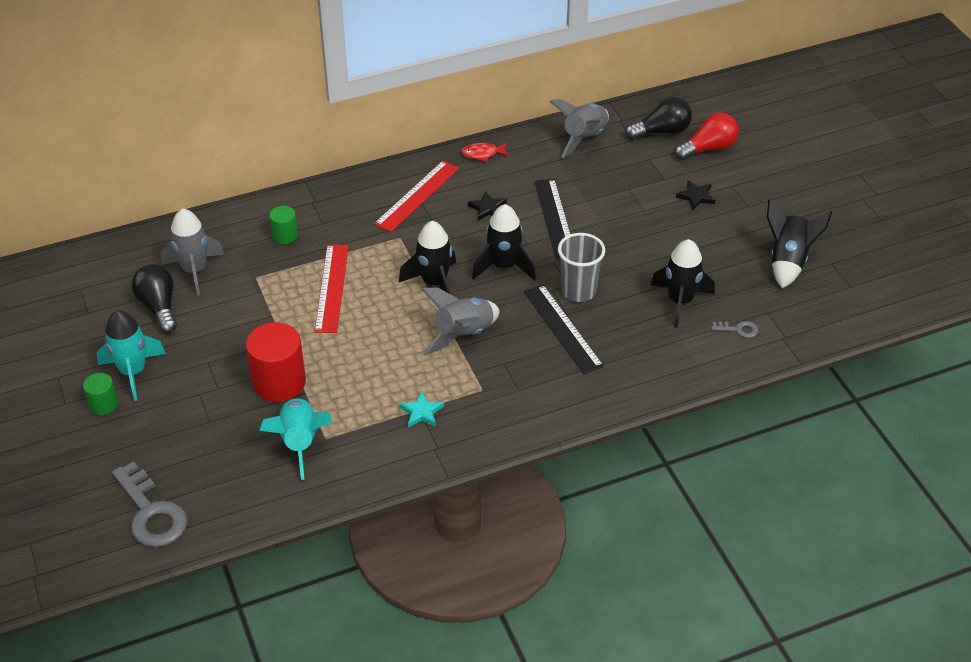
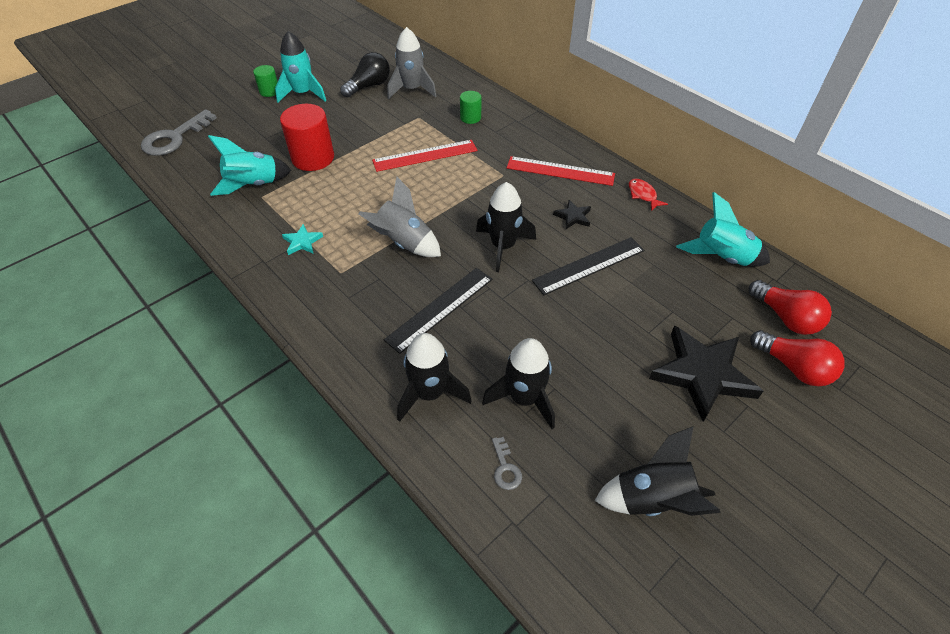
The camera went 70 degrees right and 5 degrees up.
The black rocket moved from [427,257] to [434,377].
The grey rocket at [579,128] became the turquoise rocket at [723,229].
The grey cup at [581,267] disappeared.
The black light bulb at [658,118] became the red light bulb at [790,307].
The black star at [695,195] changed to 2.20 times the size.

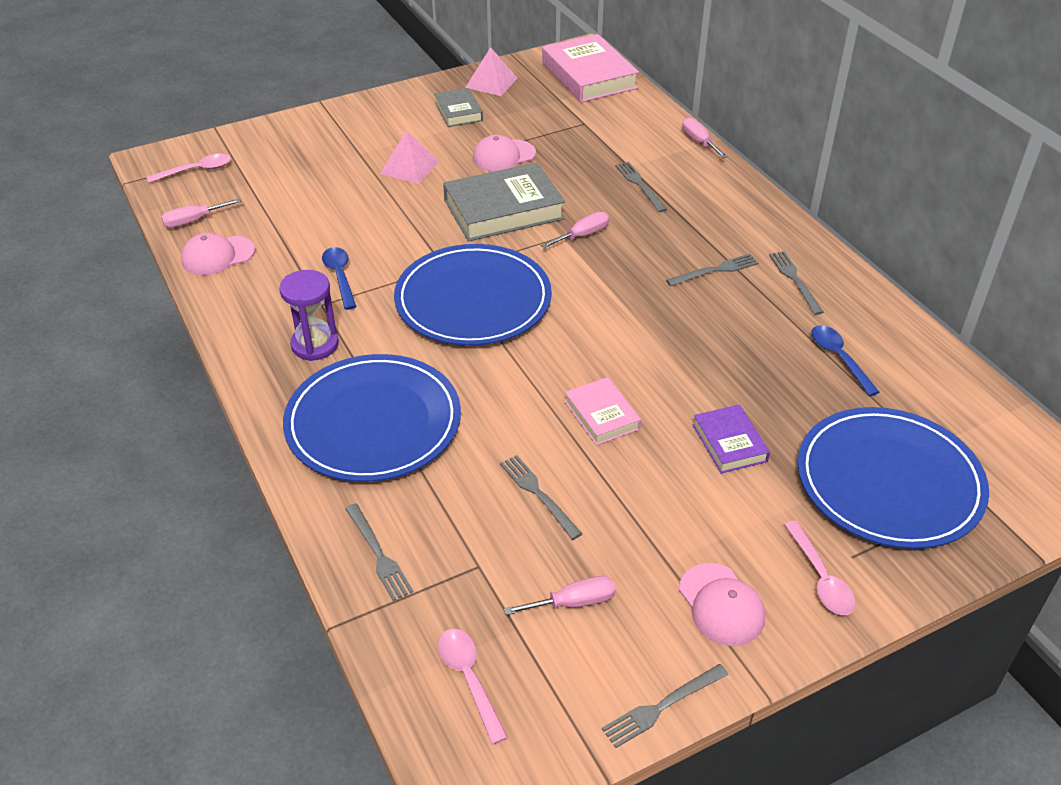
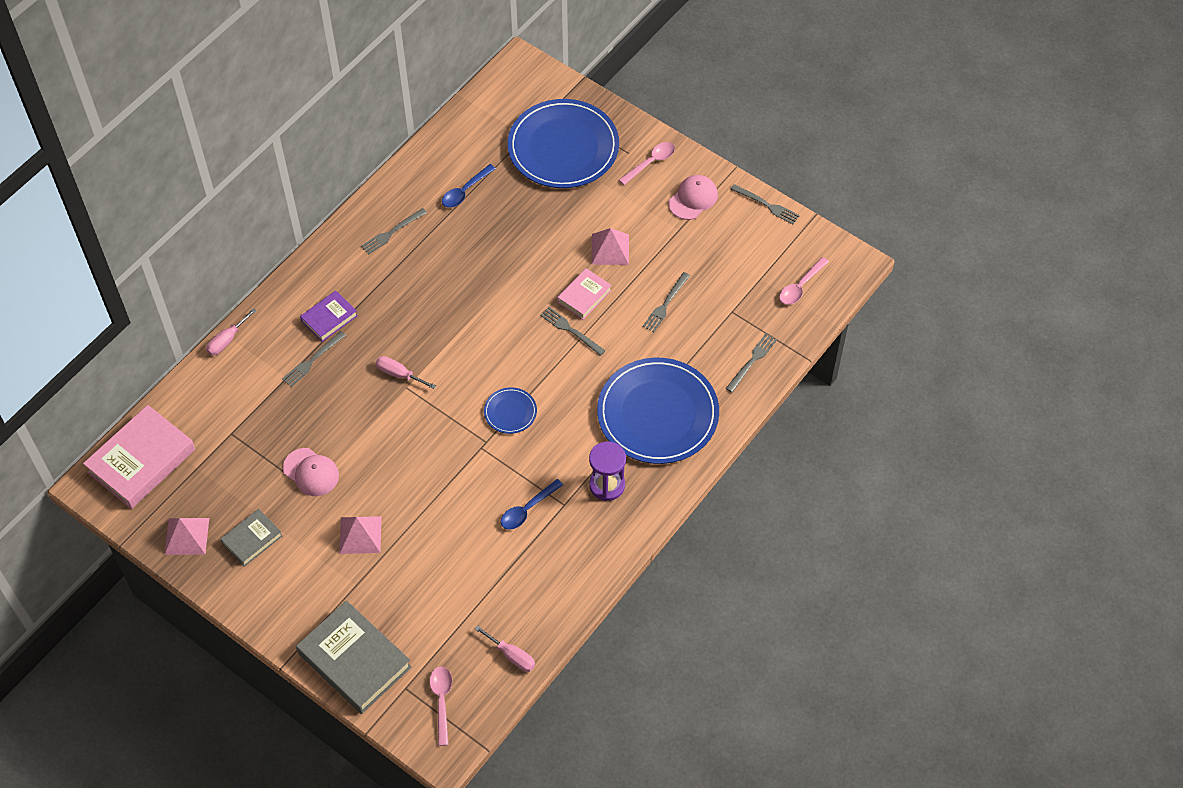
The camera went 115 degrees left and 15 degrees up.
The pink spoon at [189,168] turned 45 degrees clockwise.
The pink cap at [218,254] disappeared.
The blue plate at [473,295] changed to 0.44 times the size.
The grey book moved from [504,201] to [354,657].
The pink screwdriver at [560,595] disappeared.
The grey fork moved from [712,270] to [572,331].
The purple book moved from [731,438] to [329,316].
The pink pyramid at [610,246] appeared.

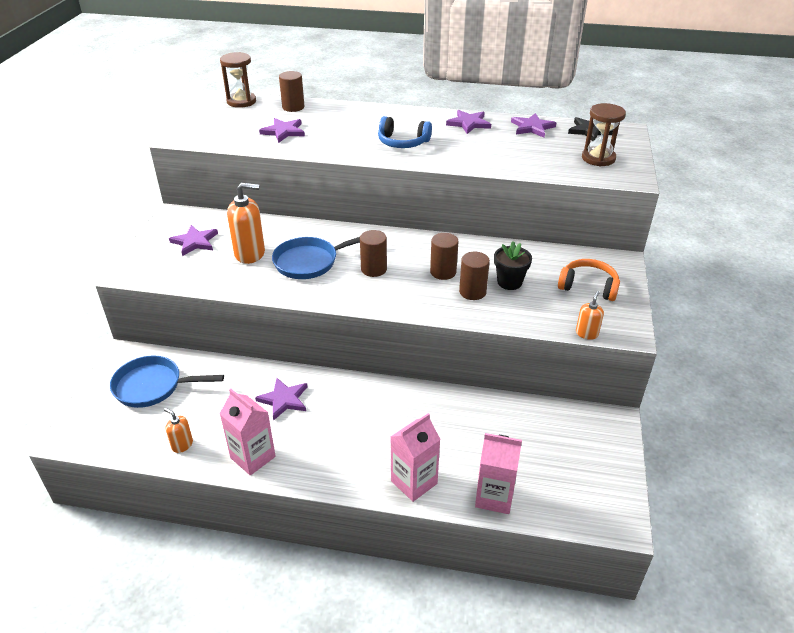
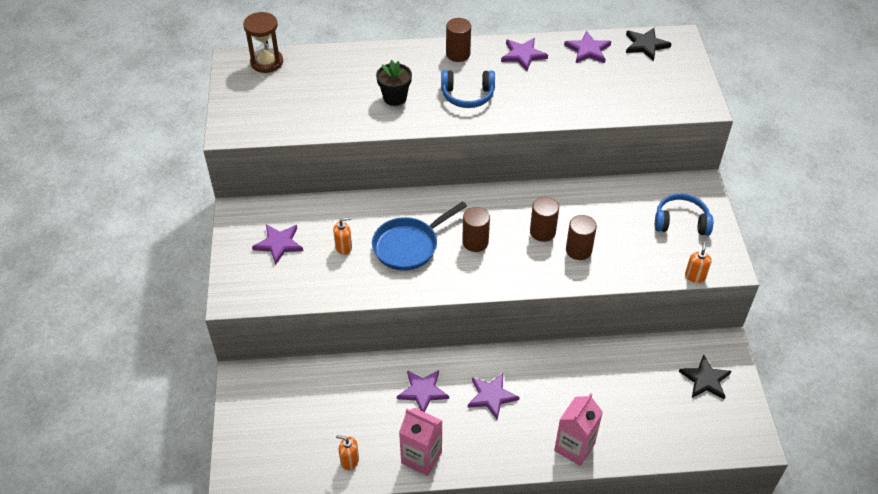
The camera went 15 degrees left and 10 degrees up.
The blue pan at [167,382] disappeared.
The orange soap dispenser at [246,223] changed to 0.52 times the size.
The purple star moved from [282,130] to [494,396].
The brown cylinder moved from [291,91] to [458,40].
The pink carton at [498,473] disappeared.
The black flower pot moved from [513,265] to [394,83].
The orange headphones at [589,280] became the blue headphones at [684,214].
The brown hourglass at [604,135] disappeared.
The black star at [705,376] appeared.

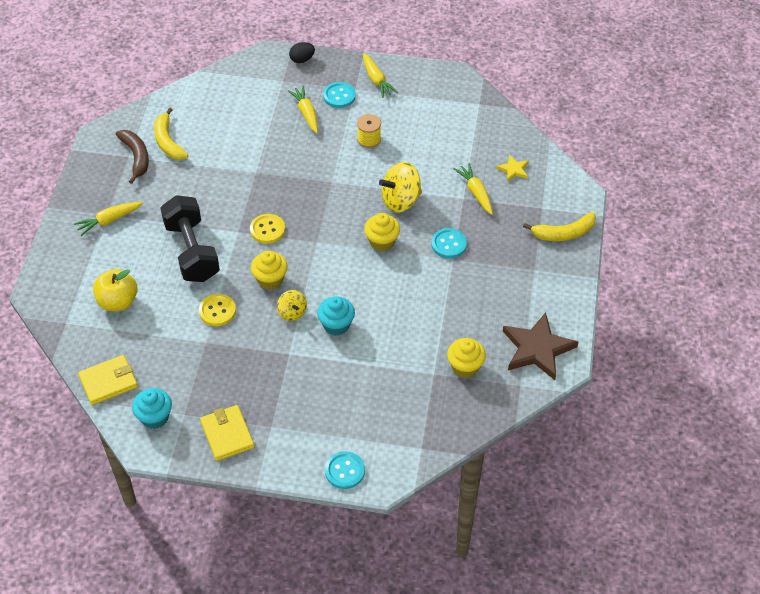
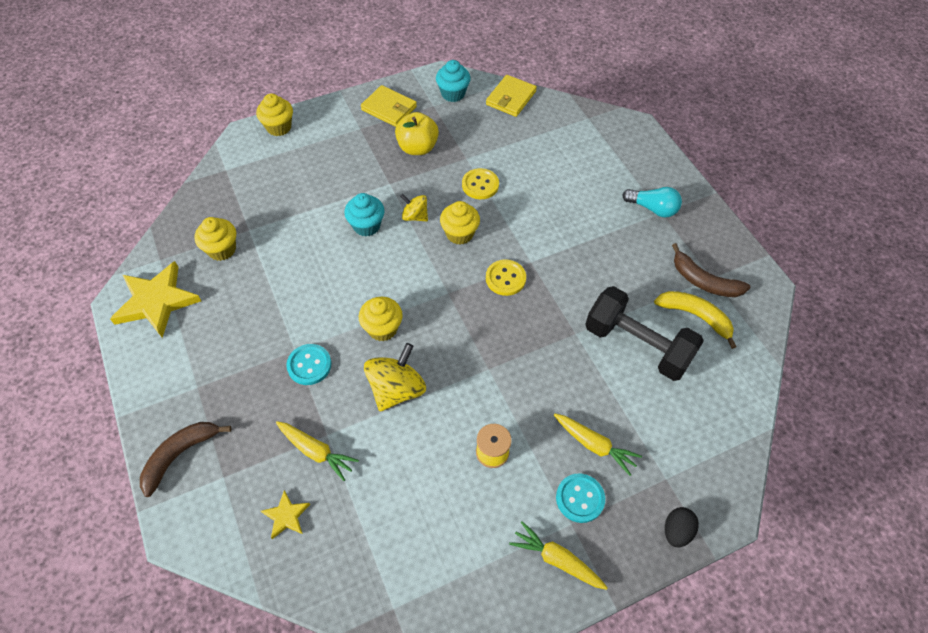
The camera went 145 degrees right and 5 degrees up.
The yellow carrot at [108,219] was replaced by the turquoise light bulb at [652,202].
The yellow apple moved from [115,290] to [417,133].
The black dumbbell moved from [190,238] to [644,333].
The turquoise button at [345,470] was replaced by the yellow cupcake at [274,114].
The brown star at [540,346] became the yellow star at [155,299].
The yellow banana at [559,226] became the brown banana at [185,459].

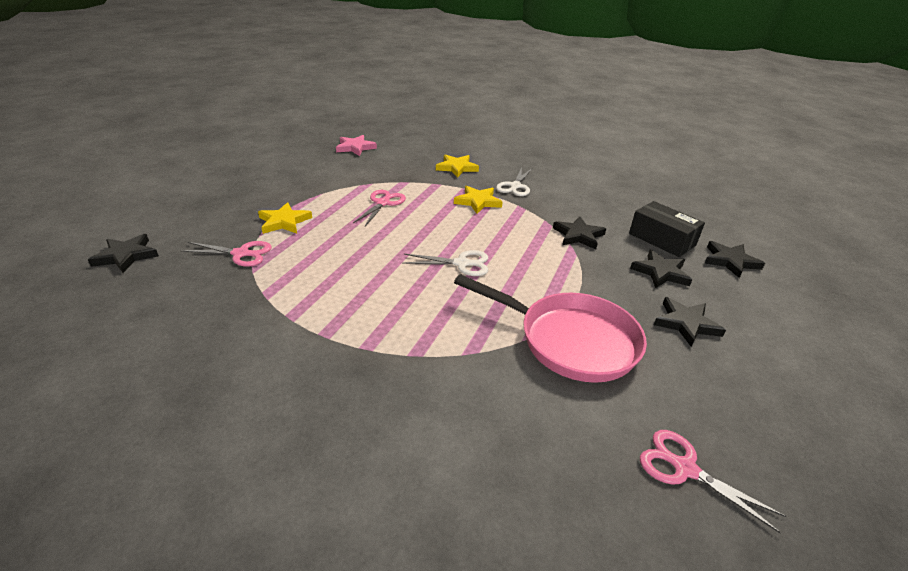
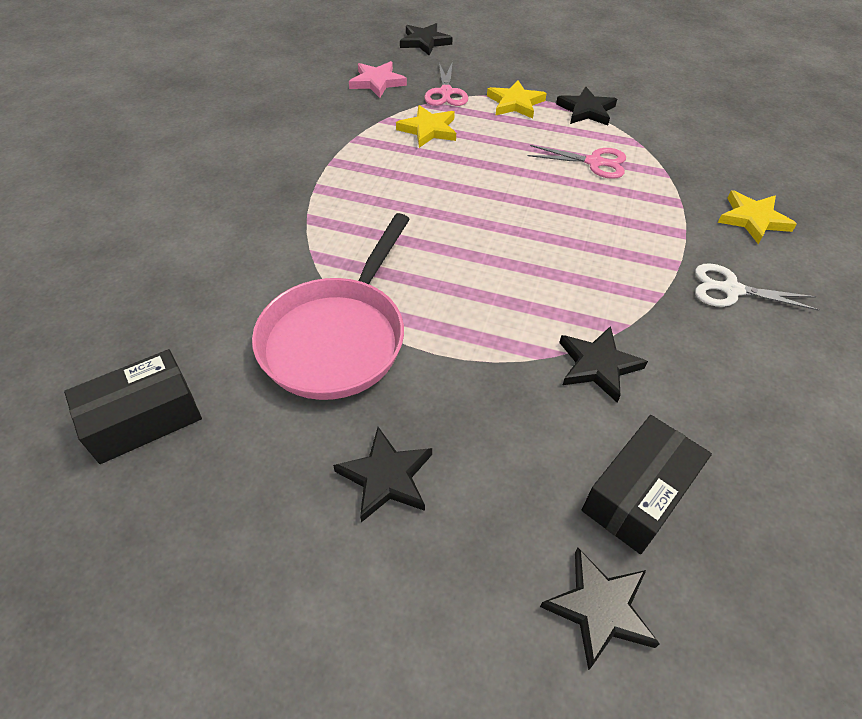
The camera went 85 degrees right and 15 degrees up.
The pink star moved from [356,145] to [378,79].
The white scissors at [445,263] disappeared.
The yellow star moved from [478,199] to [426,126].
The black star moved from [661,269] to [586,106].
The pink scissors at [713,482] was replaced by the black box at [133,406].

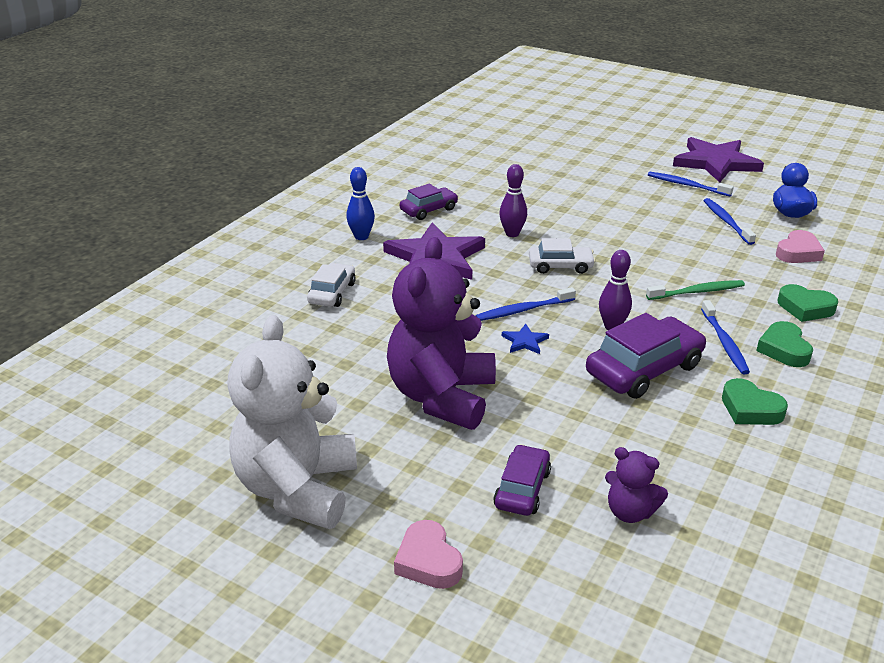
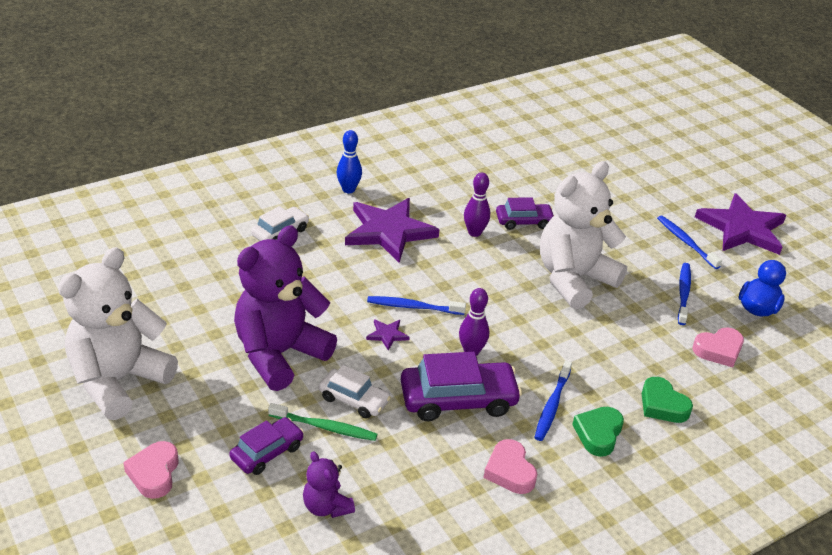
The camera went 25 degrees right and 5 degrees up.
The purple car moved from [429,202] to [525,213].
The blue star at [525,339] became the purple star at [388,335].
The white car moved from [562,256] to [355,391].
The green toothbrush moved from [695,290] to [322,422].
The green heart at [755,401] became the pink heart at [510,466].
The white teddy bear at [583,235] appeared.

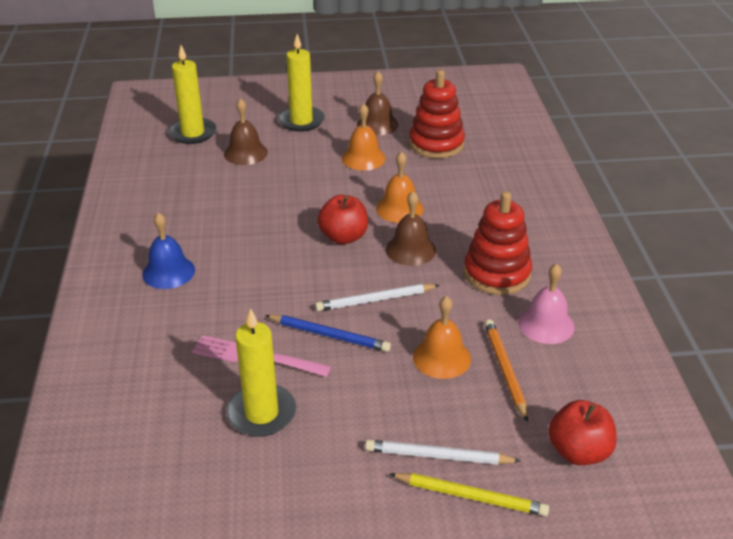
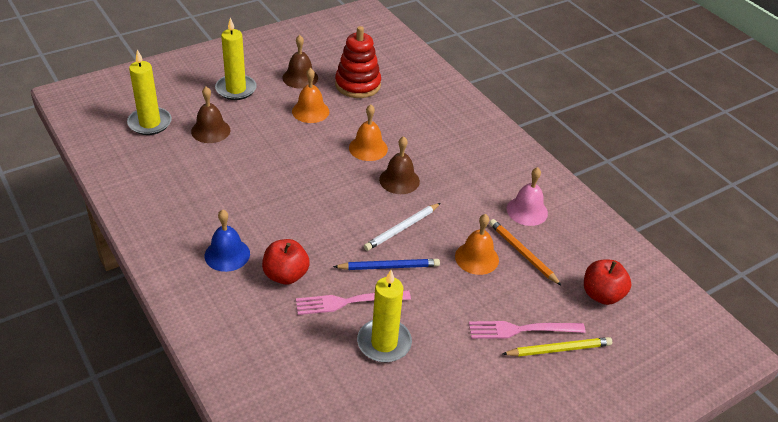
The camera went 30 degrees left and 5 degrees up.
The red apple moved from [342,219] to [286,262].
The white pencil at [442,452] was replaced by the pink fork at [527,330].
The red stacking toy at [498,243] disappeared.

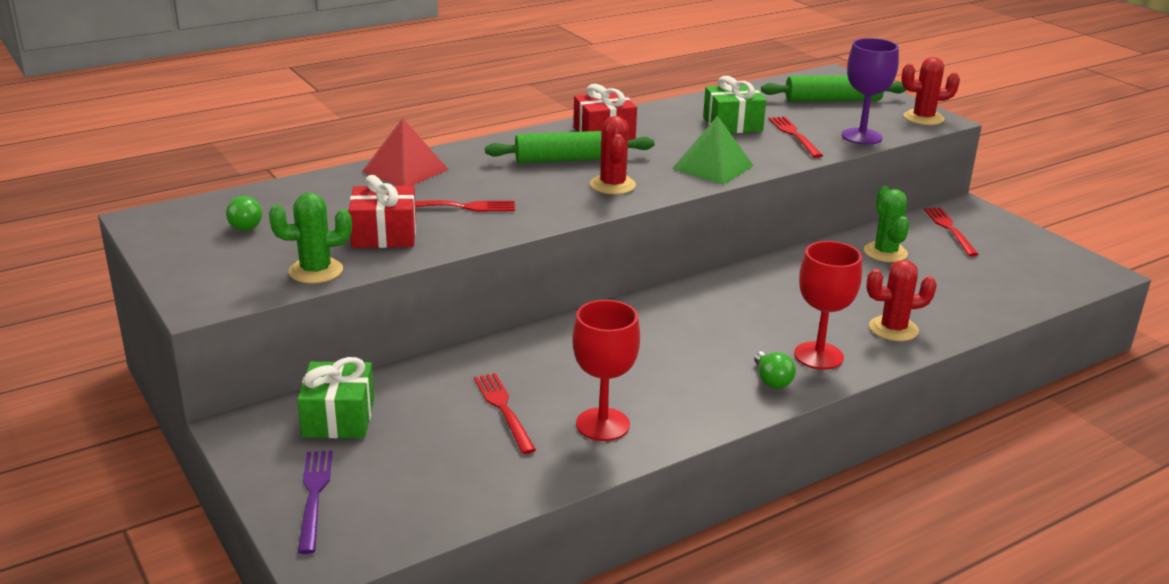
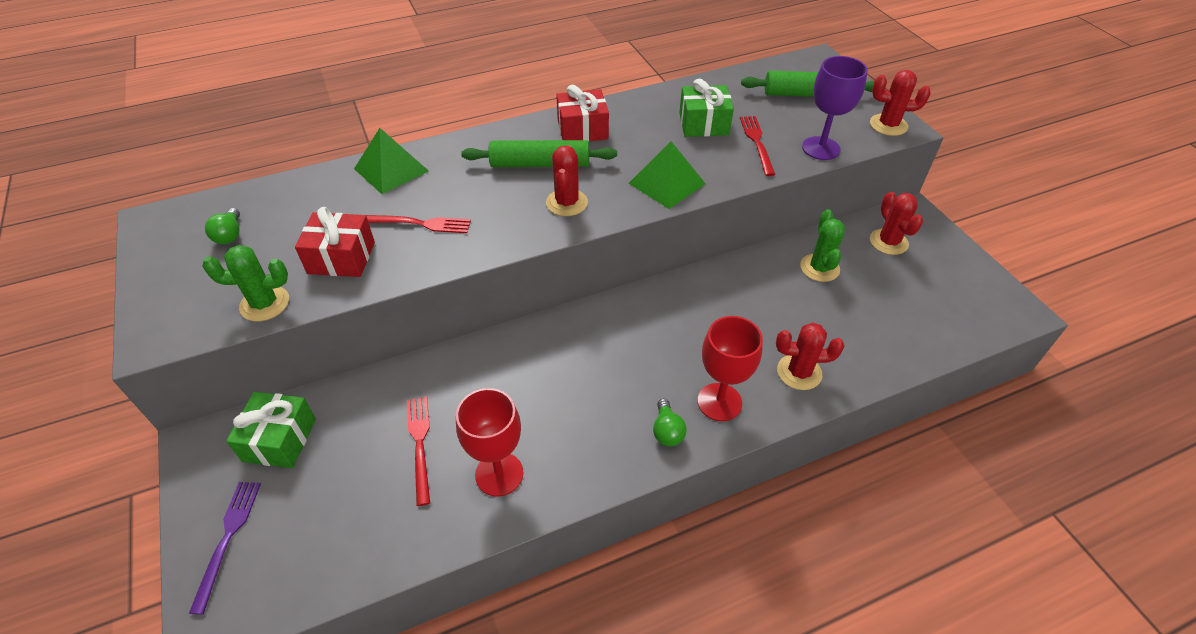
The camera went 10 degrees right and 20 degrees up.
The red pyramid at [405,152] became the green pyramid at [391,161].
The red fork at [951,231] was replaced by the red cactus at [896,223].

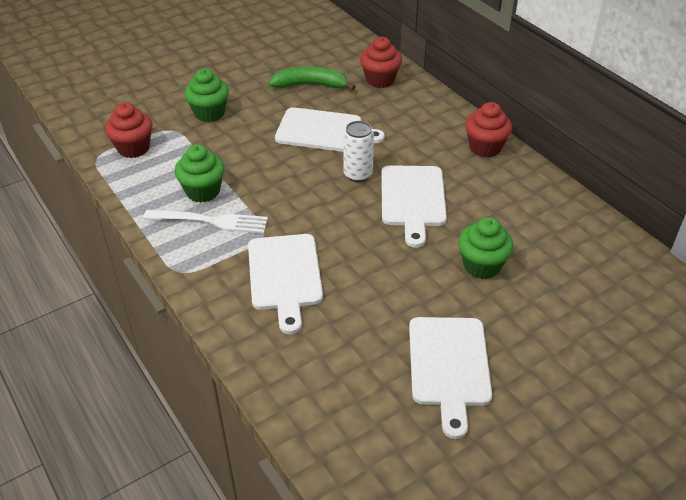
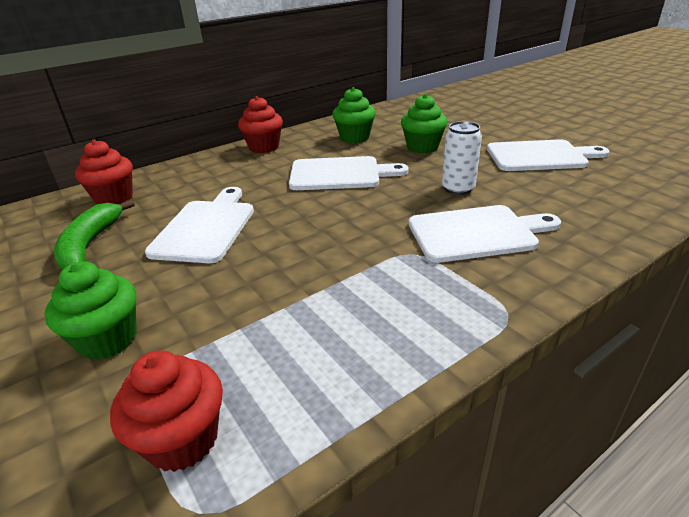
The camera went 90 degrees left and 10 degrees down.
The white fork at [205,221] disappeared.
The green cupcake moved from [199,173] to [354,115].
The white can moved from [358,151] to [462,158].

